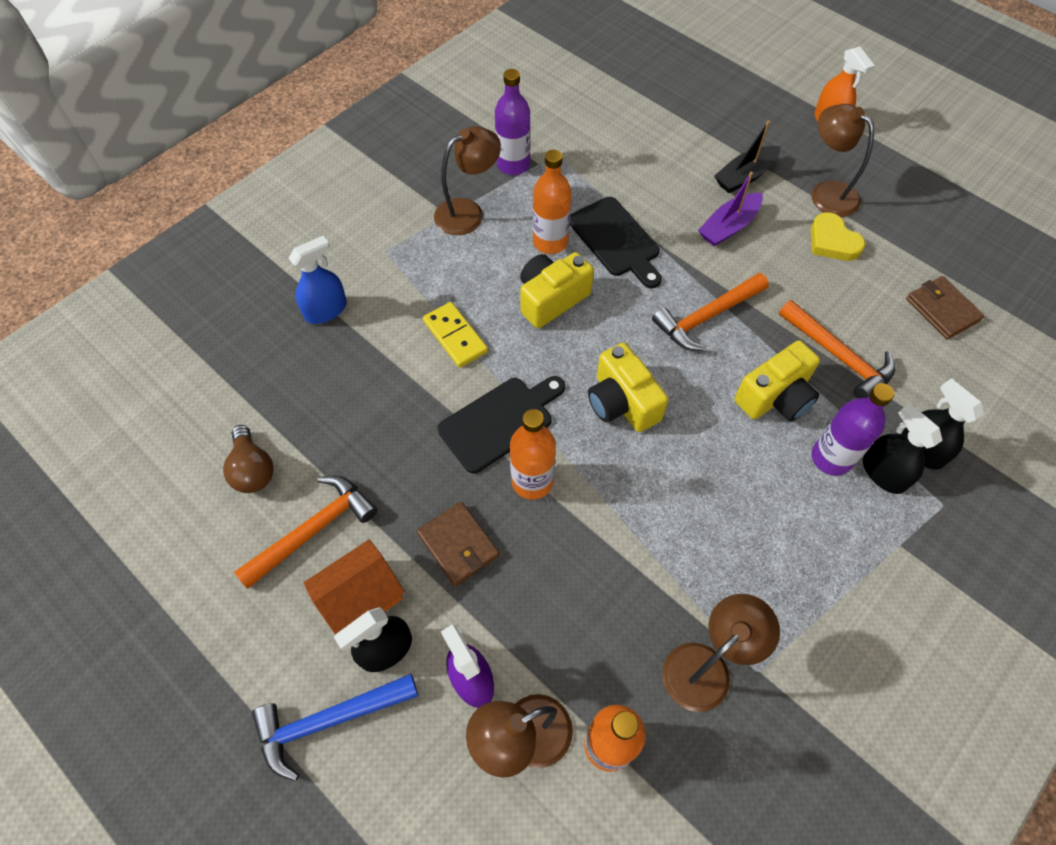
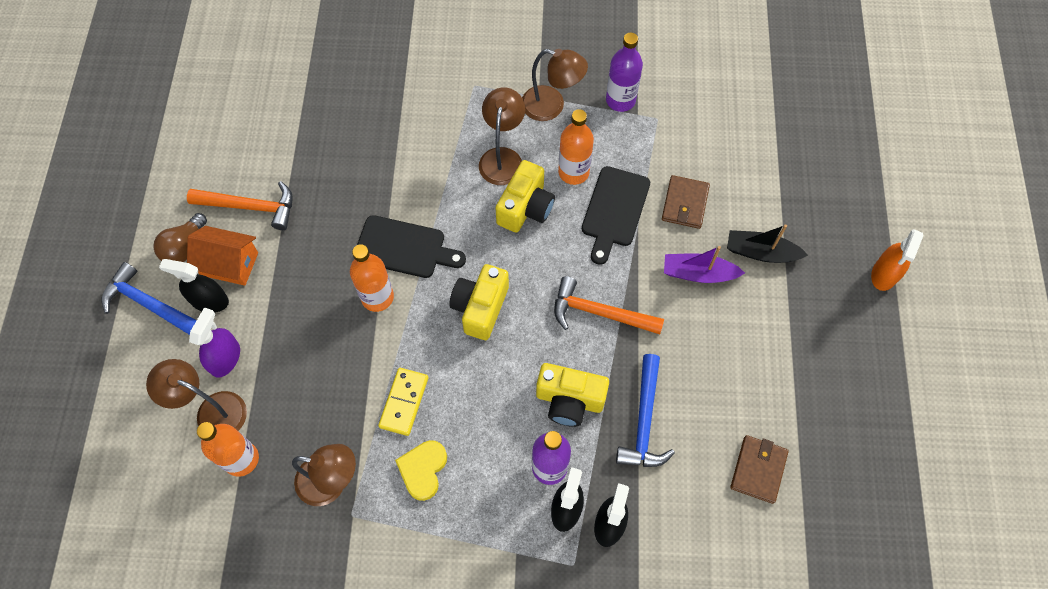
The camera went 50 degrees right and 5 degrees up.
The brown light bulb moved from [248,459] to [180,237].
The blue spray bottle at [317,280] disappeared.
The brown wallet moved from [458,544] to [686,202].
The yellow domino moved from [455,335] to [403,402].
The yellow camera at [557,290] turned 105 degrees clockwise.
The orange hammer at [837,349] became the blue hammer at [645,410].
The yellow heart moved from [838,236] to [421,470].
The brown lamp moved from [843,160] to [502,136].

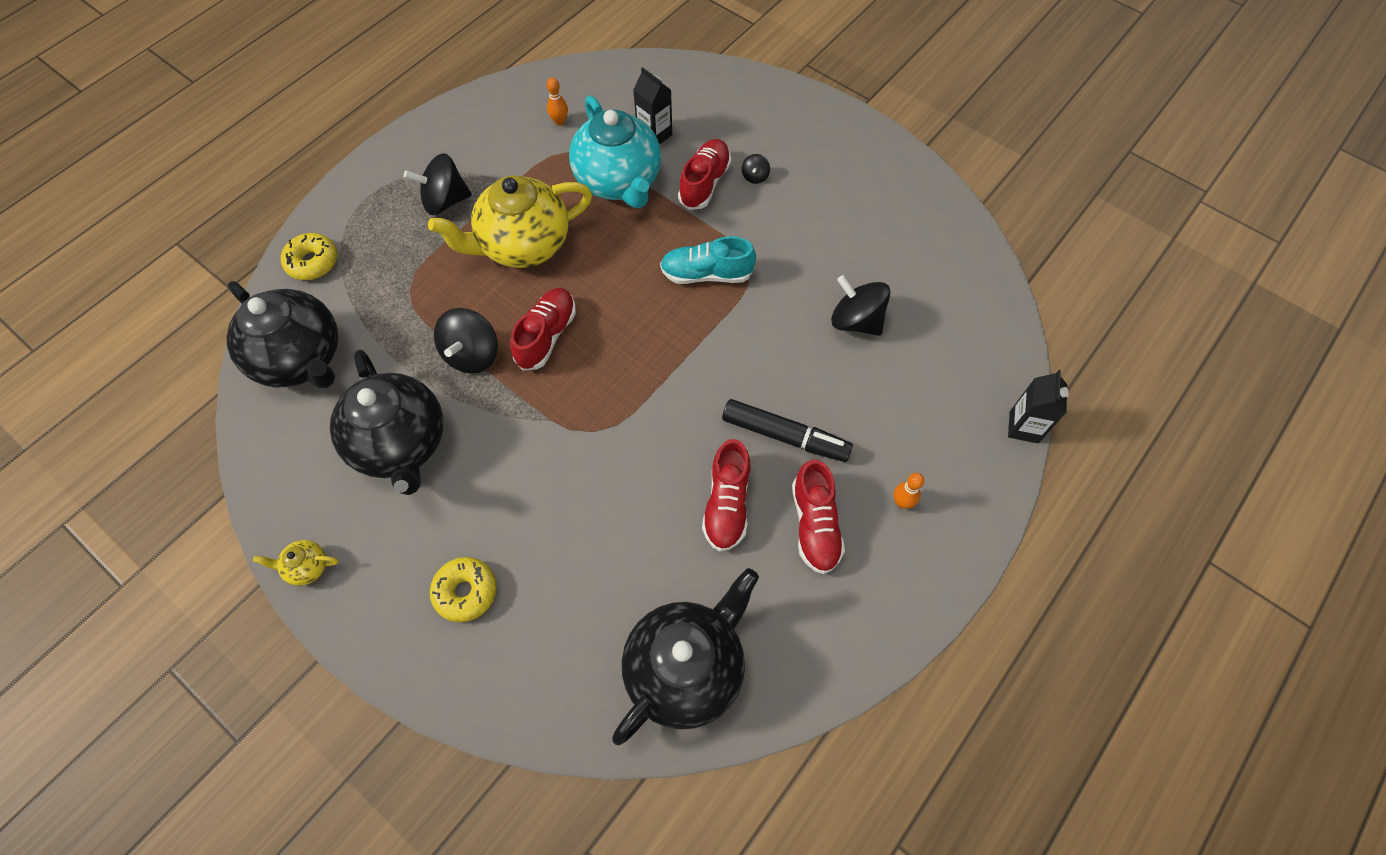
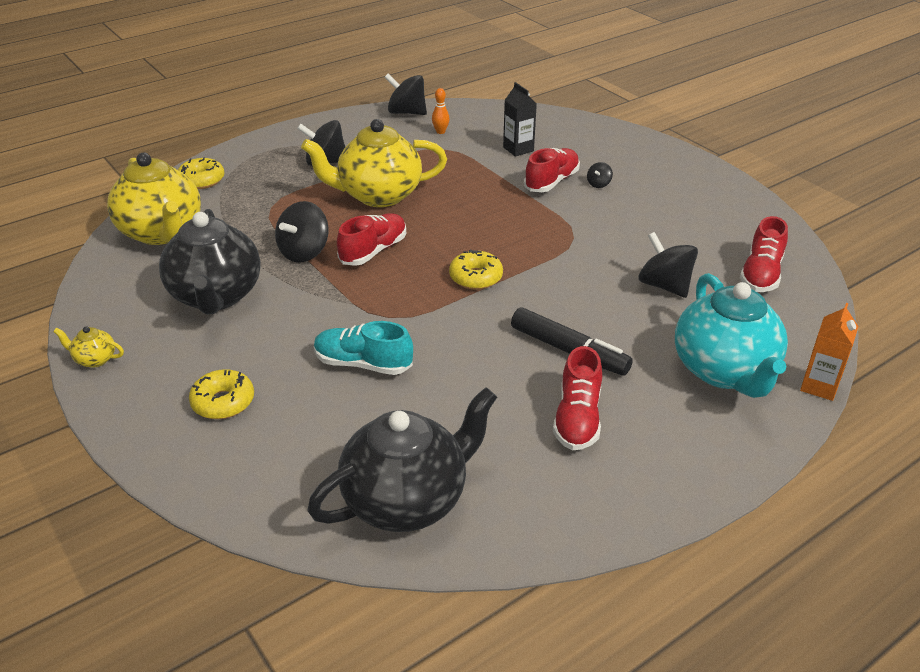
The camera went 15 degrees right and 25 degrees down.
The black teapot at [282,334] became the yellow teapot at [154,199].
The turquoise teapot moved from [615,152] to [731,335].
The turquoise shoe moved from [708,260] to [363,348].
The red shoe moved from [726,495] to [764,254].
The orange bowling pin at [908,491] disappeared.
The black carton at [1038,406] became the orange carton at [829,352].
The black spinning top at [405,94] appeared.
The yellow donut at [476,270] appeared.

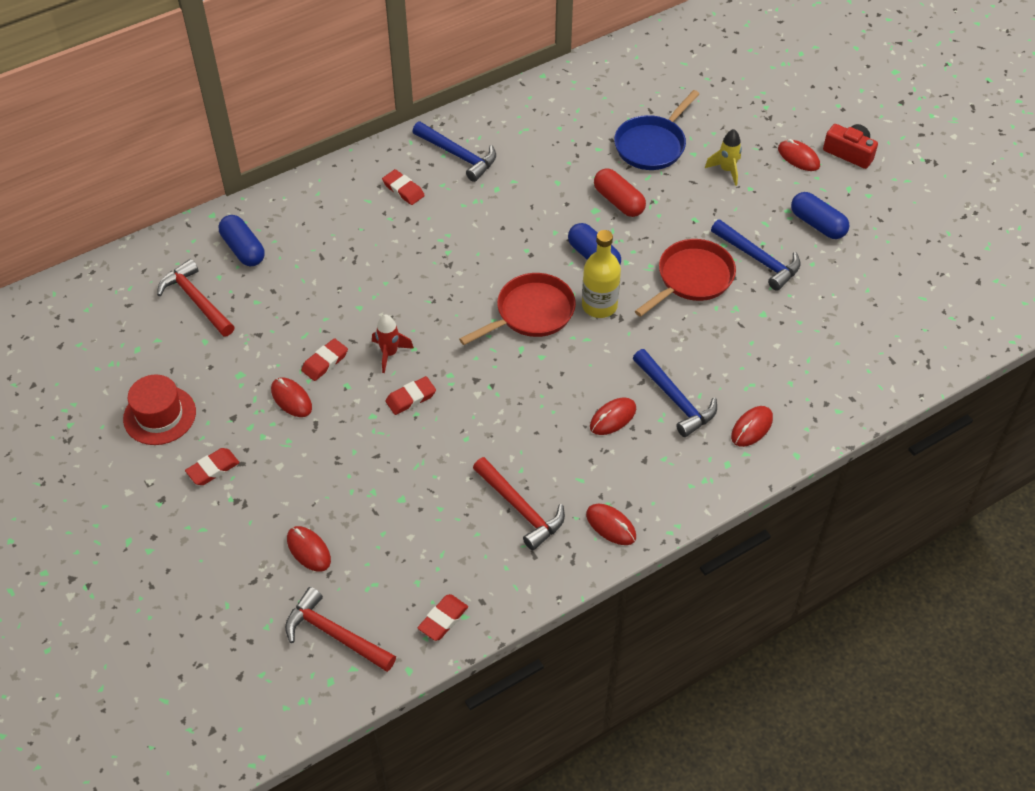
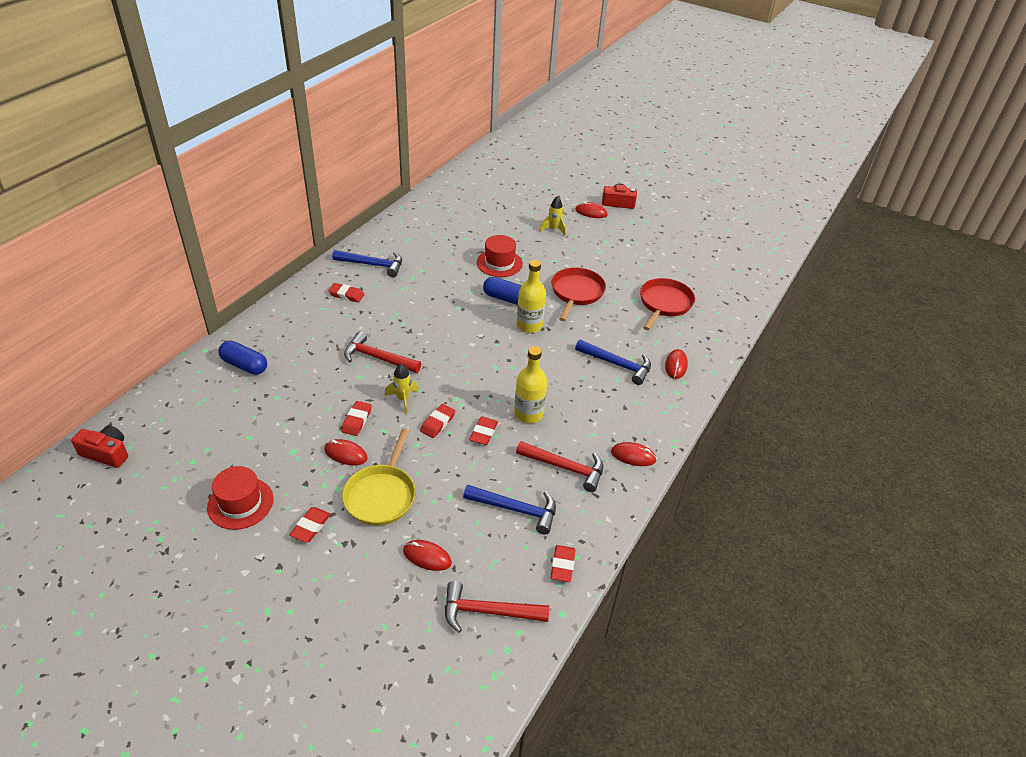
The camera went 30 degrees left and 10 degrees down.
The red hammer moved from [196,298] to [382,352].
The red rocket at [393,343] became the yellow rocket at [401,388].
The red pan moved from [517,309] to [667,304].
The red mouse at [613,416] disappeared.
The red capsule at [620,192] was replaced by the red hat at [500,256].
The blue pan at [656,130] disappeared.
The blue hammer moved from [756,255] to [509,509].
The blue capsule at [820,215] disappeared.
The red camera at [99,446] appeared.
The yellow pan at [378,477] appeared.
The red eraser at [483,431] appeared.
The yellow bottle at [530,384] appeared.

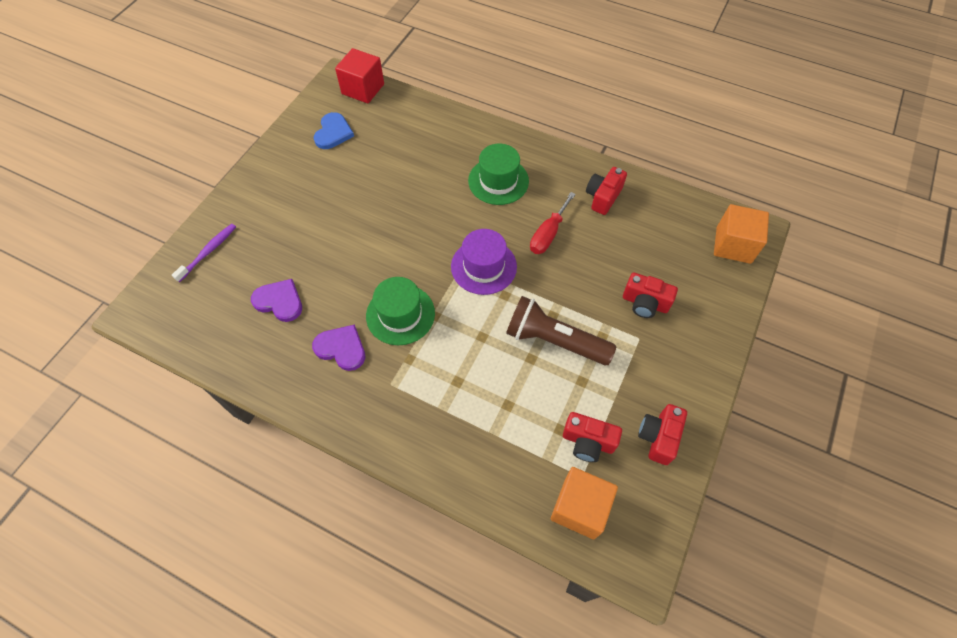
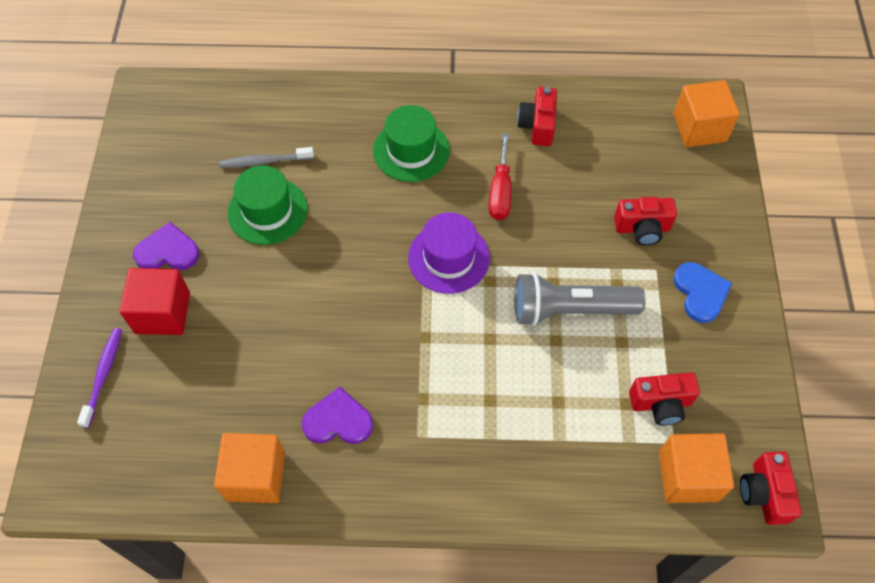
The camera went 25 degrees left and 0 degrees up.
The purple heart moved from [276,300] to [166,246].
The blue heart moved from [334,130] to [702,292].
The red cube moved from [359,75] to [155,301].
The green hat moved from [400,311] to [267,205].
The brown flashlight at [561,330] became the grey flashlight at [580,299].
The red camera moved from [662,434] to [771,488].
The orange cube at [249,468] appeared.
The grey toothbrush at [266,157] appeared.

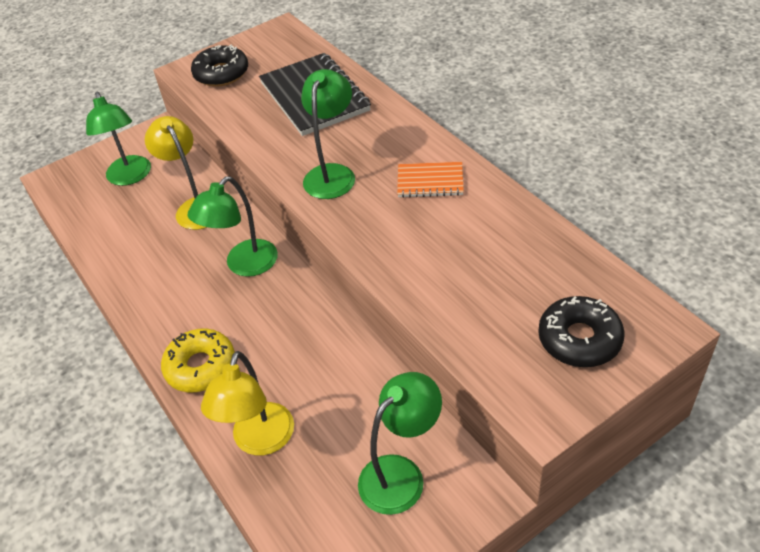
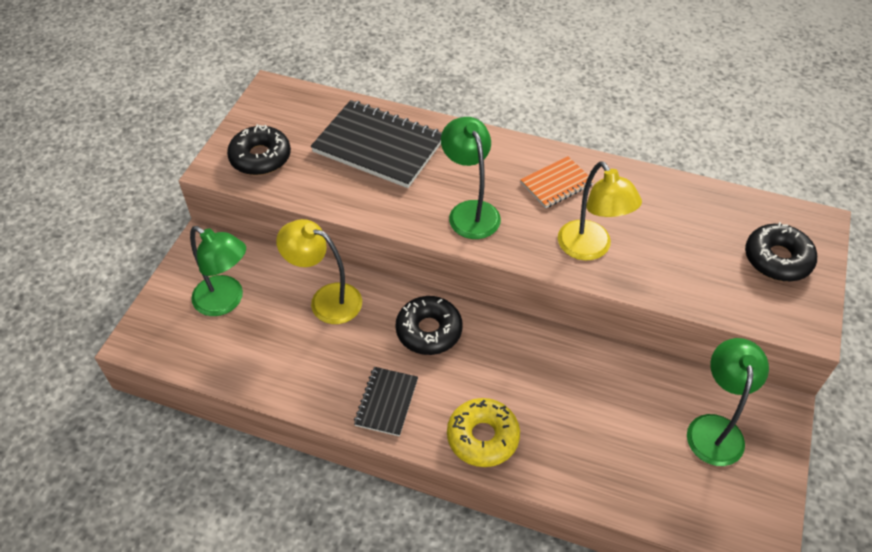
The camera went 40 degrees left and 5 degrees up.
The green lamp at [233,227] was replaced by the black donut at [428,325].
The yellow lamp moved from [247,403] to [600,211].
The black notebook at [386,401] appeared.

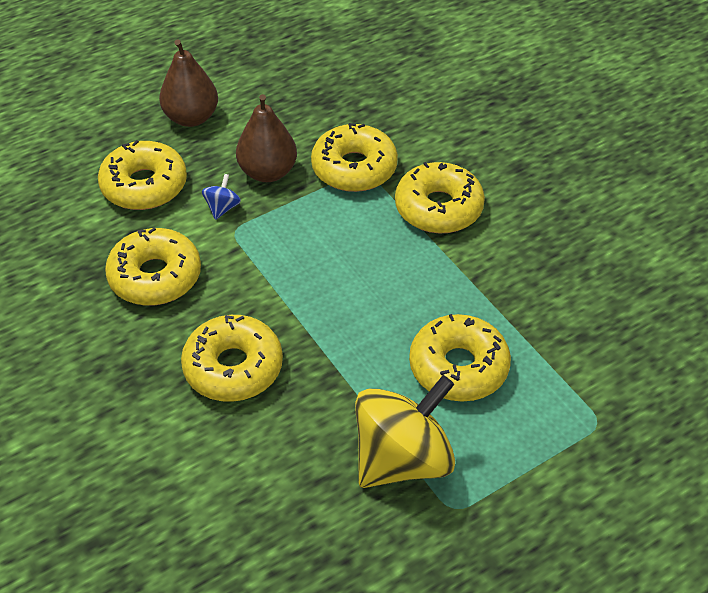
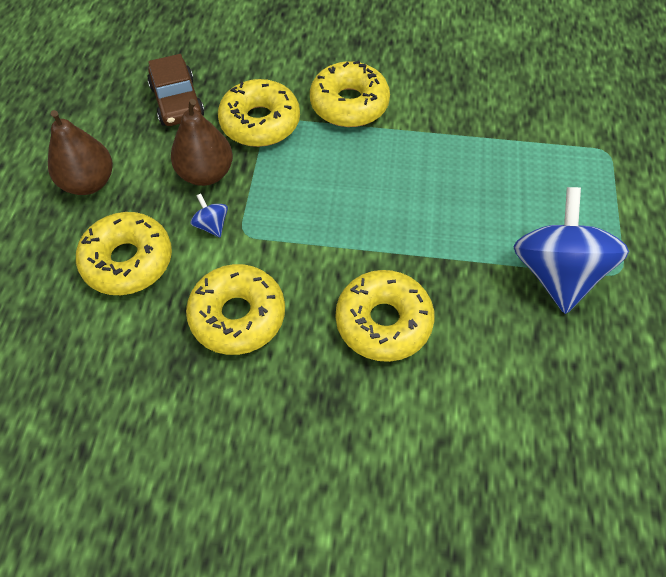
The camera went 50 degrees left and 10 degrees up.
The yellow spinning top at [405,431] became the blue spinning top at [571,250].
The yellow donut at [460,358] disappeared.
The brown car at [175,90] appeared.

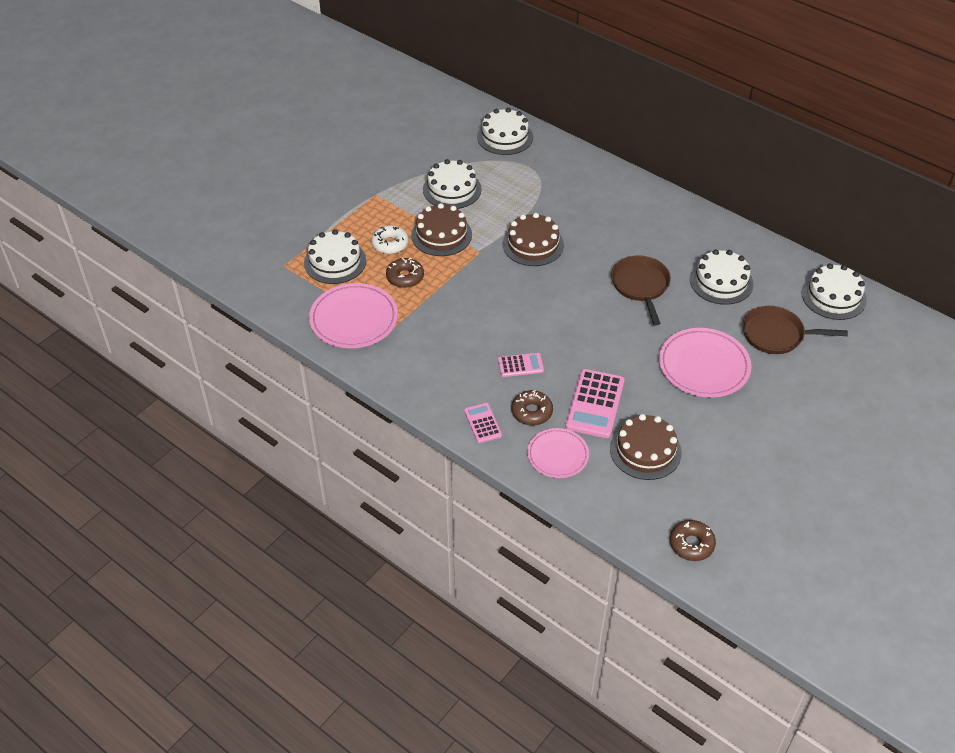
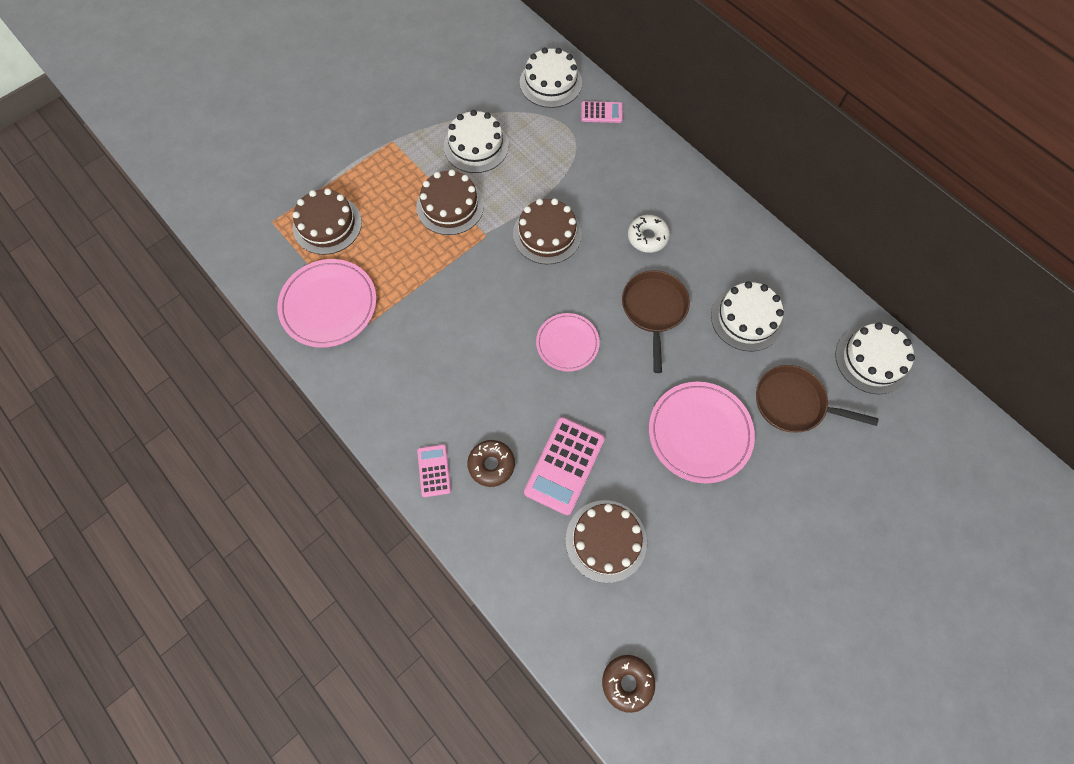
The camera went 10 degrees right and 20 degrees up.
The white cake at [335,256] became the brown cake at [327,221].
The white donut moved from [389,239] to [649,234].
The brown donut at [405,273] disappeared.
The pink calculator moved from [521,365] to [602,112].
The pink plate moved from [558,453] to [568,342].

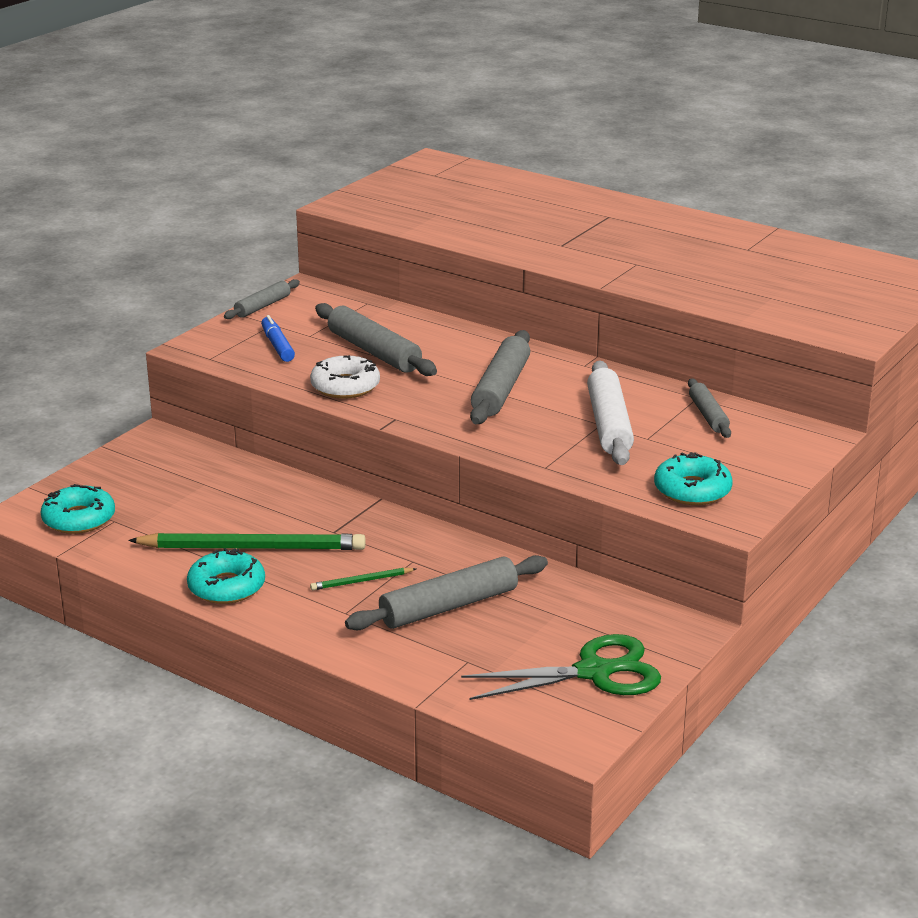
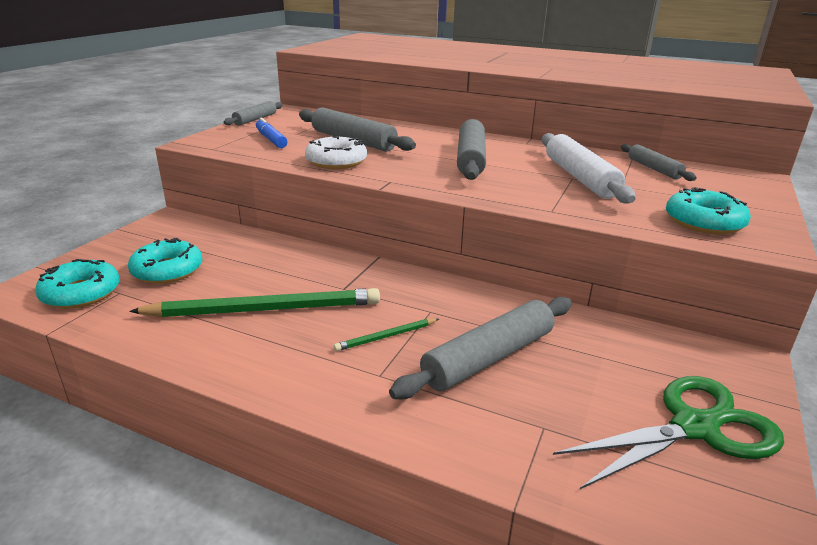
The camera went 10 degrees left and 0 degrees up.
The turquoise donut moved from [226,576] to [165,261].

